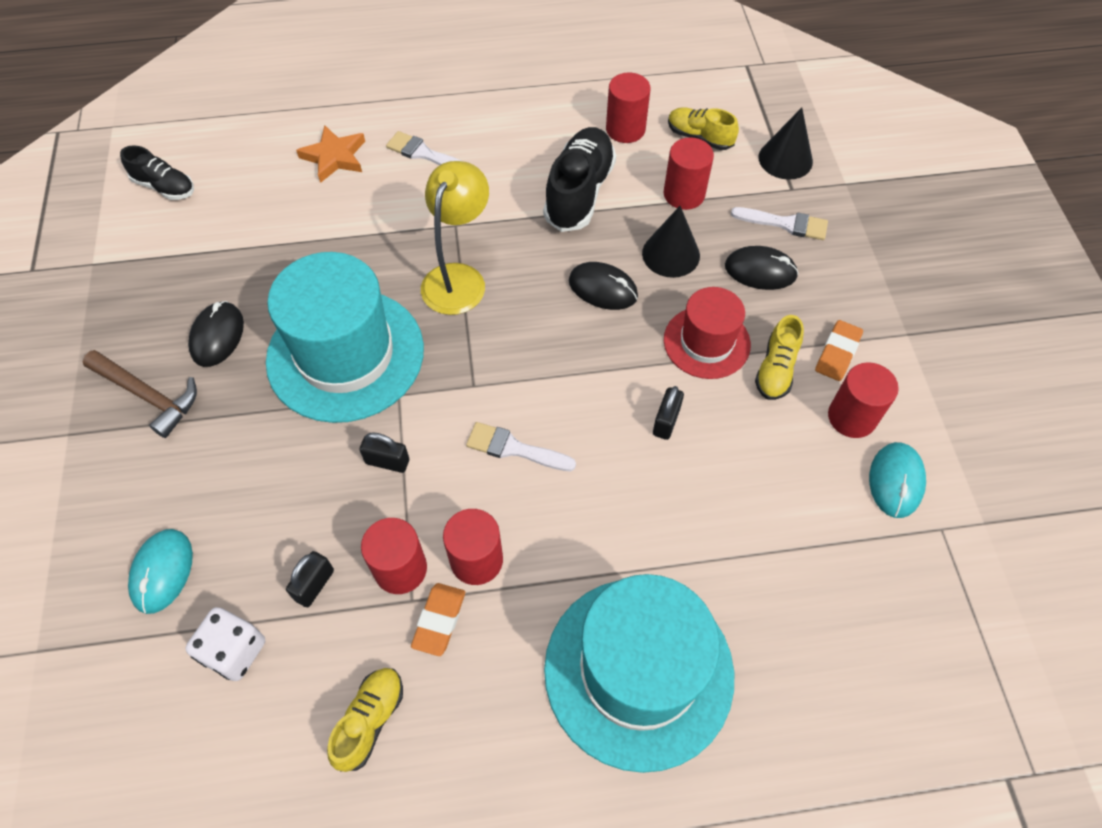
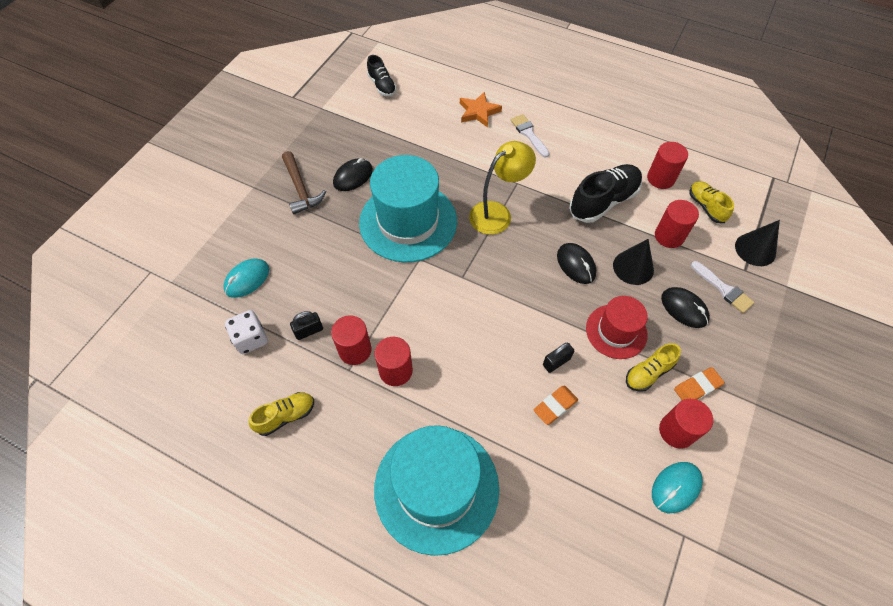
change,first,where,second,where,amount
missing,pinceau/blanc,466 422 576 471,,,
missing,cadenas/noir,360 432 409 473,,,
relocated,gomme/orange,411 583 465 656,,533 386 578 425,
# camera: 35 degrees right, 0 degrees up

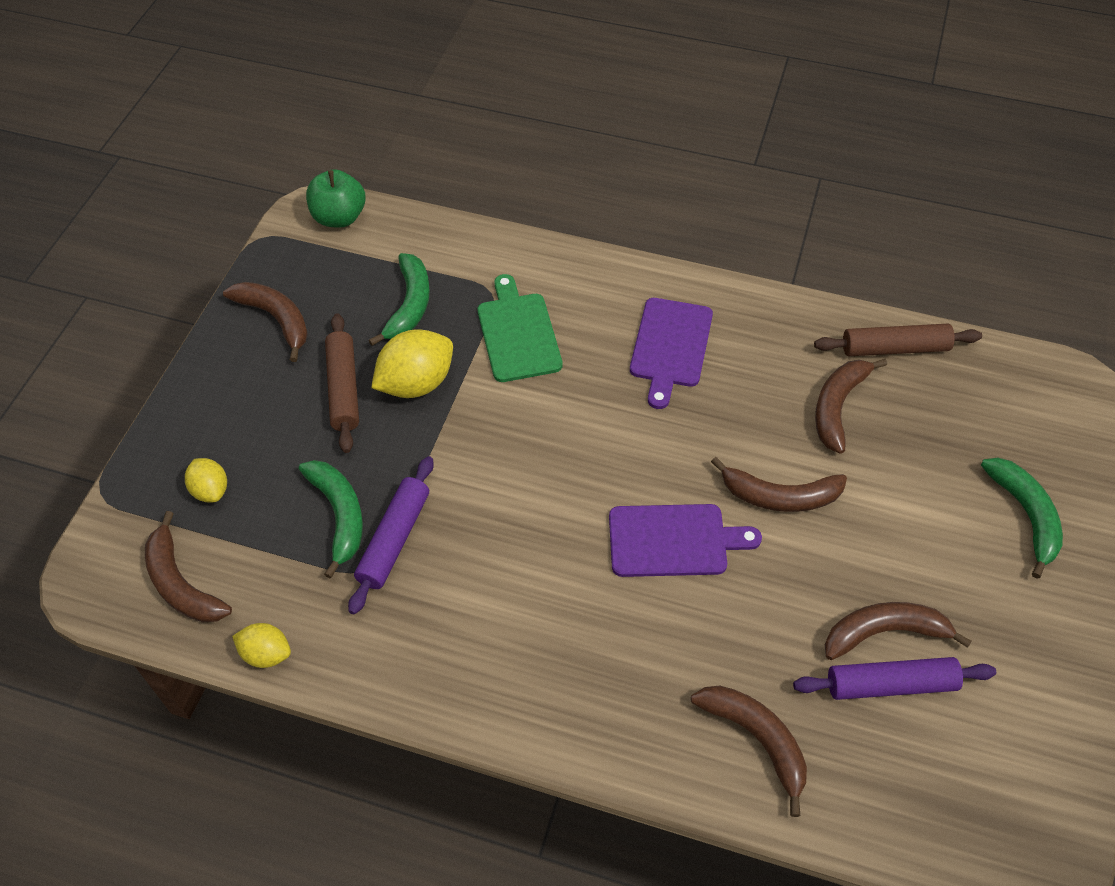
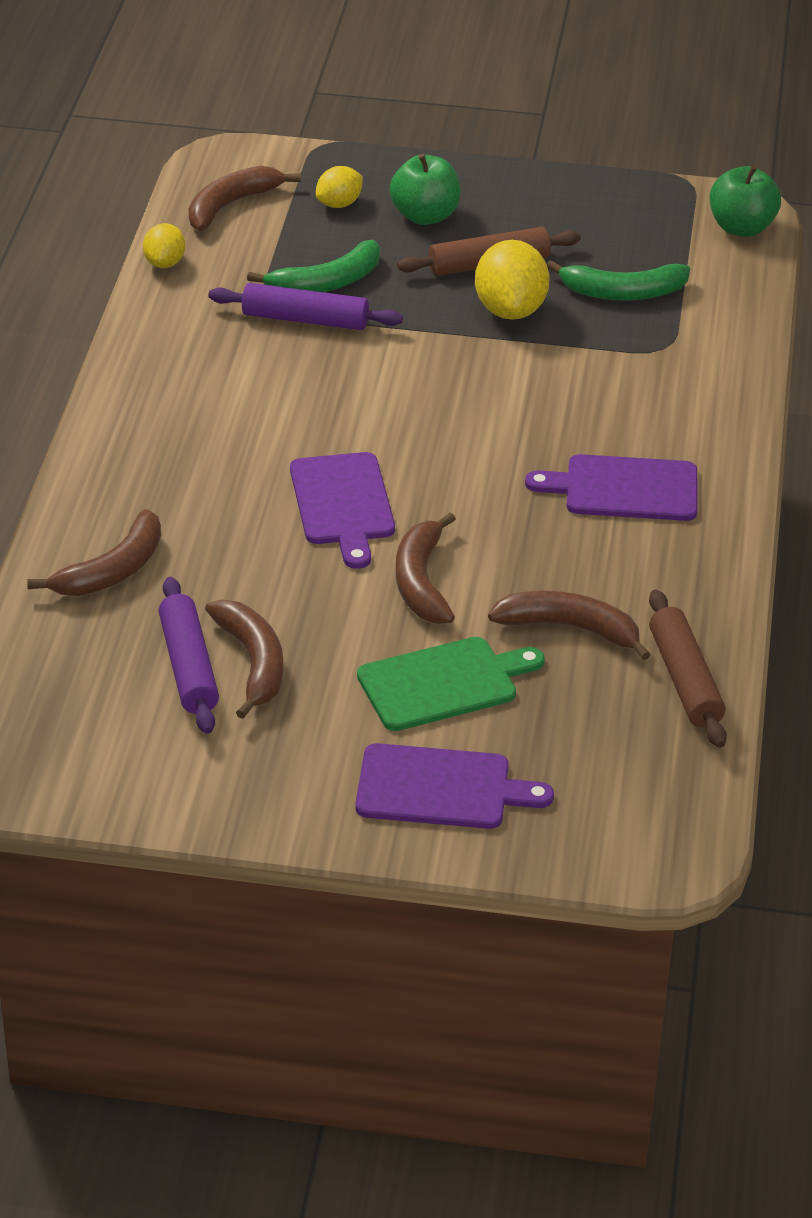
change,first,where,second,where,amount
relocated,planche à découper/vert,478 274 563 382,,357 637 545 731,
missing,banane/marron,223 282 308 362,,,
spun,citron/jaune,371 329 453 398,,475 240 550 320,45 degrees clockwise
exchanged,banane/vert,981 458 1063 579,planche à découper/violet,355 743 554 829,
appeared,,,pomme/vert,389 154 460 225,
# camera: 80 degrees right, 15 degrees down

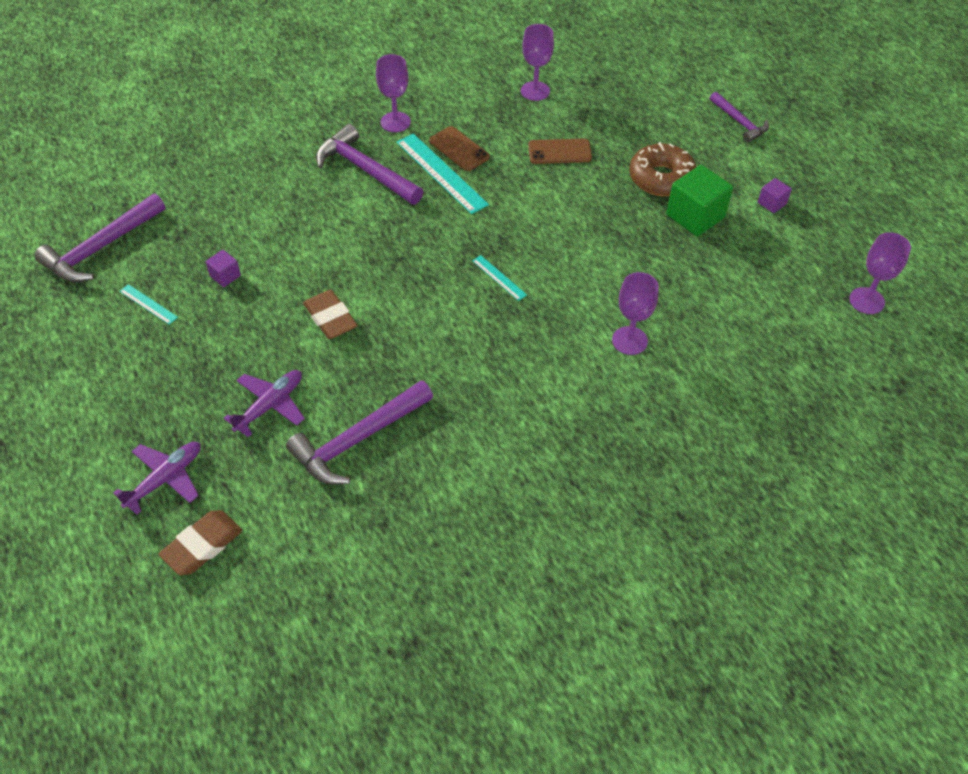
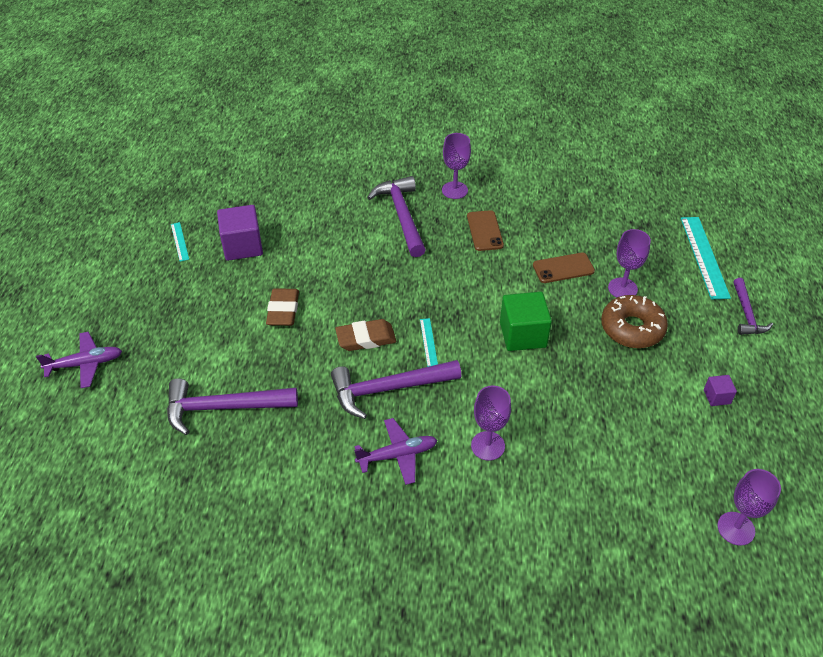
change,first,where,second,where,amount
relocated,verre à pied/violet,521 24 554 101,,608 229 651 298,
relocated,règle/turquoise,396 134 489 214,,681 217 731 299,
spun,téléphone/marron,528 138 592 164,,533 253 595 283,45 degrees counterclockwise
relocated,cube/vert,666 165 733 236,,500 292 552 351,
relocated,marteau/violet,35 193 166 282,,331 360 461 419,
size,cube/violet,205 250 241 287,,217 205 263 261,x2.00
relocated,avion/violet,224 370 305 437,,354 418 437 485,
relocated,gomme/marron,158 510 243 575,,335 319 396 351,
# camera: 35 degrees right, 5 degrees down

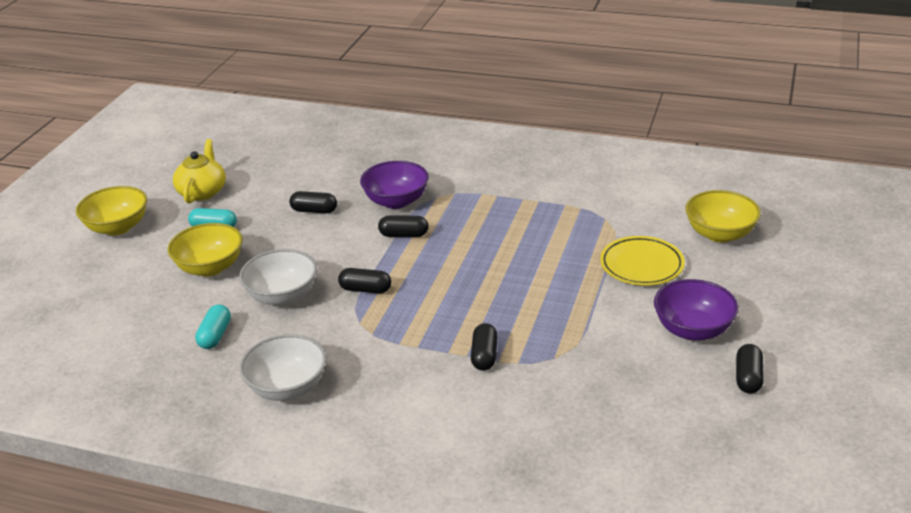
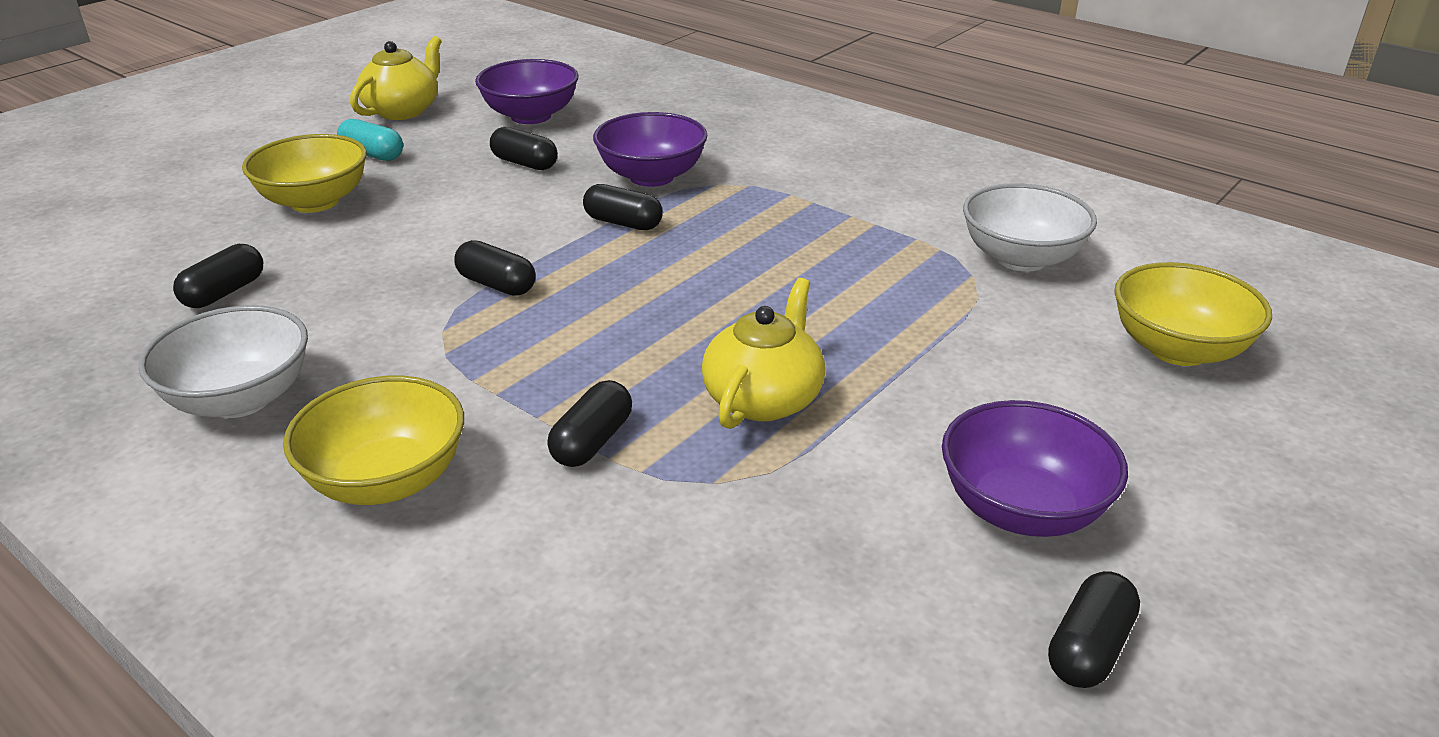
change,first,where,second,where,amount
relocated,bol/jaune,76 186 147 235,,283 376 464 505,
missing,assiette/jaune,600 236 685 286,,,
relocated,bol/blanc,240 249 317 305,,963 183 1097 272,
colour,gélule/turquoise,195 304 231 349,gélule/noir,173 244 263 308,
appeared,,,bol/violet,475 59 579 124,
appeared,,,théière/jaune,702 278 825 429,
# camera: 20 degrees right, 0 degrees up

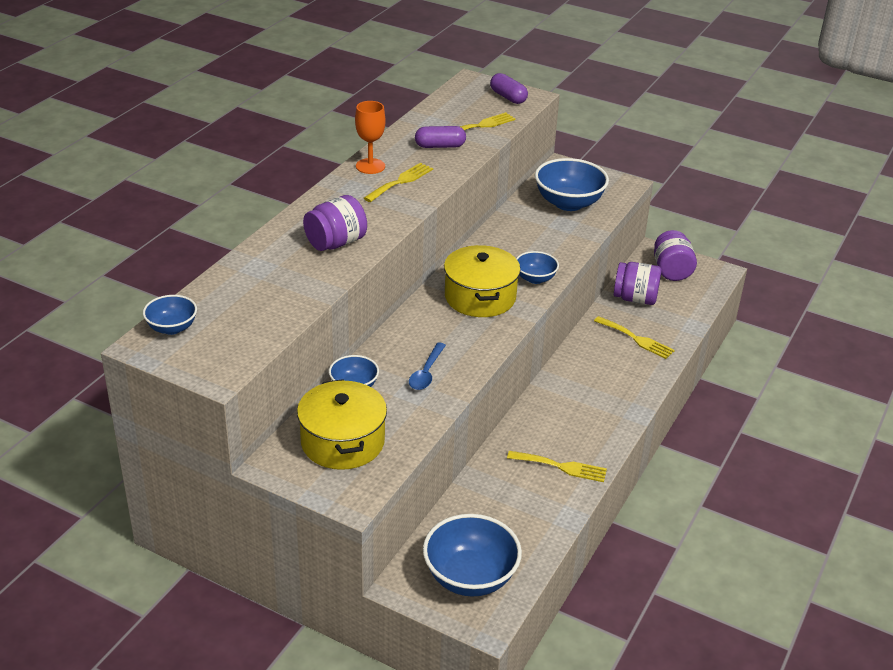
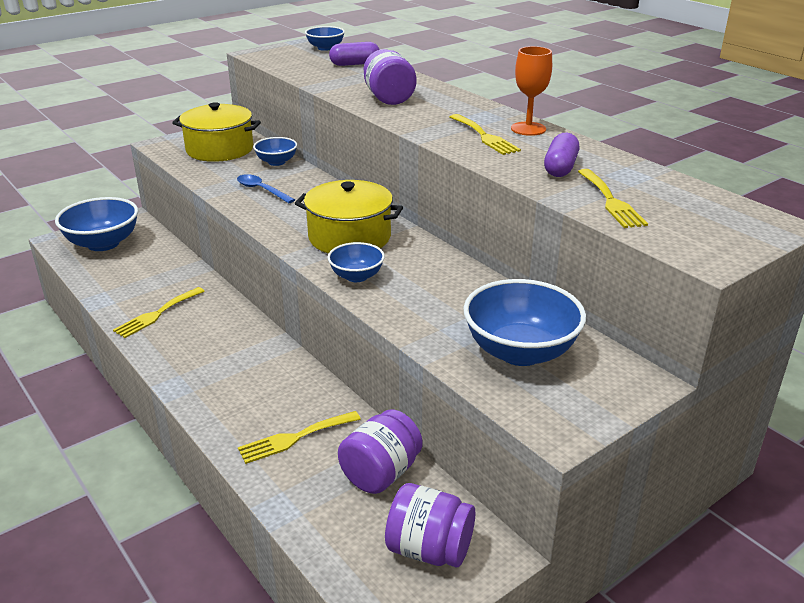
change,first,where,second,where,amount
relocated,gélule/violet,490 73 528 104,,329 42 380 66,
# camera: 115 degrees right, 5 degrees down

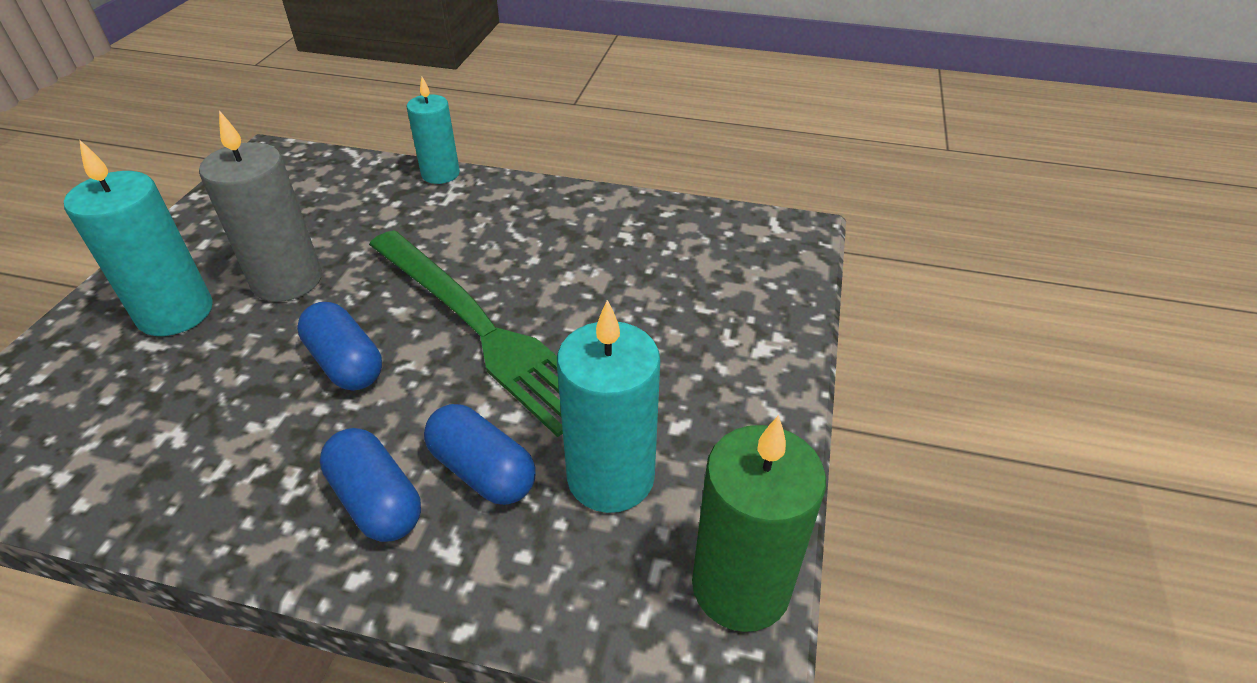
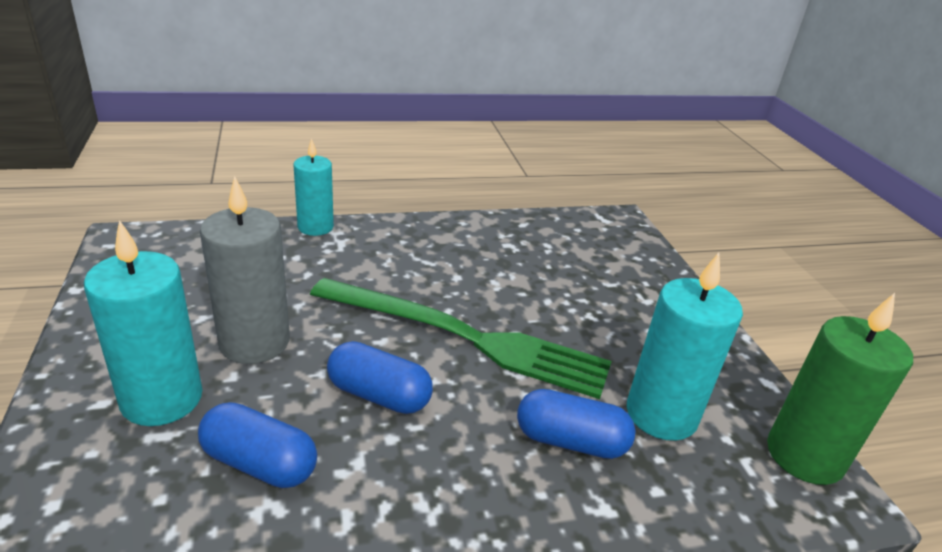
change,first,where,second,where,amount
relocated,gélule/bleu,320 428 421 542,,198 402 317 488,
# camera: 30 degrees left, 10 degrees down

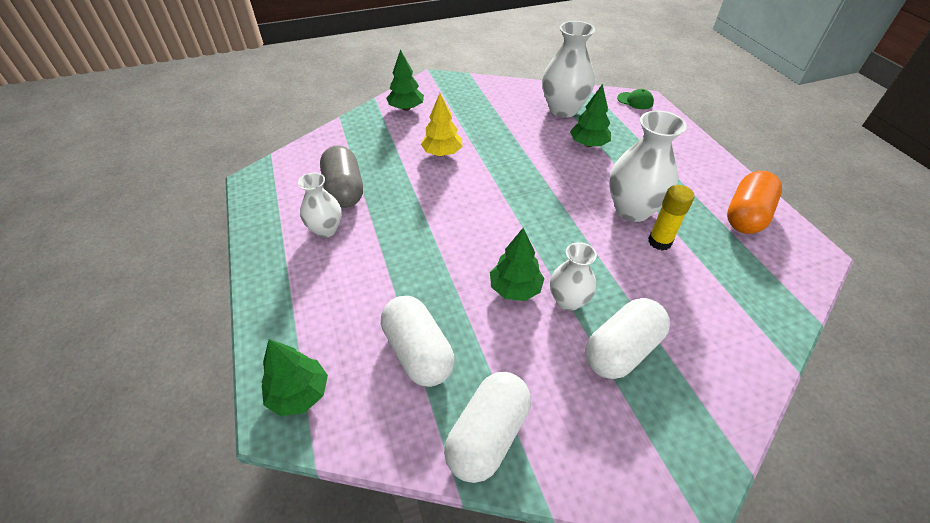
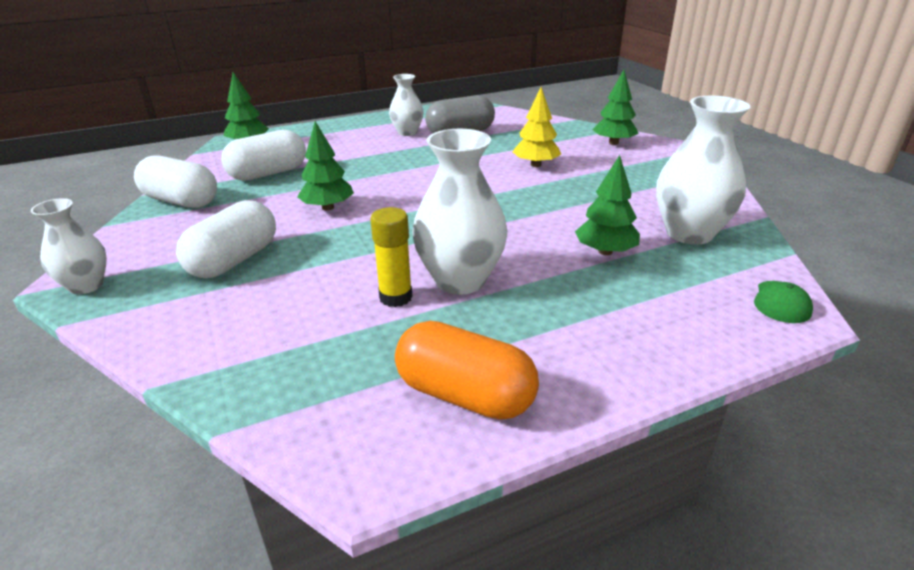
change,first,where,second,where,amount
relocated,vase/blanc,550 242 597 311,,31 198 107 294,
spun,gélule/blanc,585 298 670 379,,176 200 276 278,75 degrees clockwise
# camera: 85 degrees right, 15 degrees down

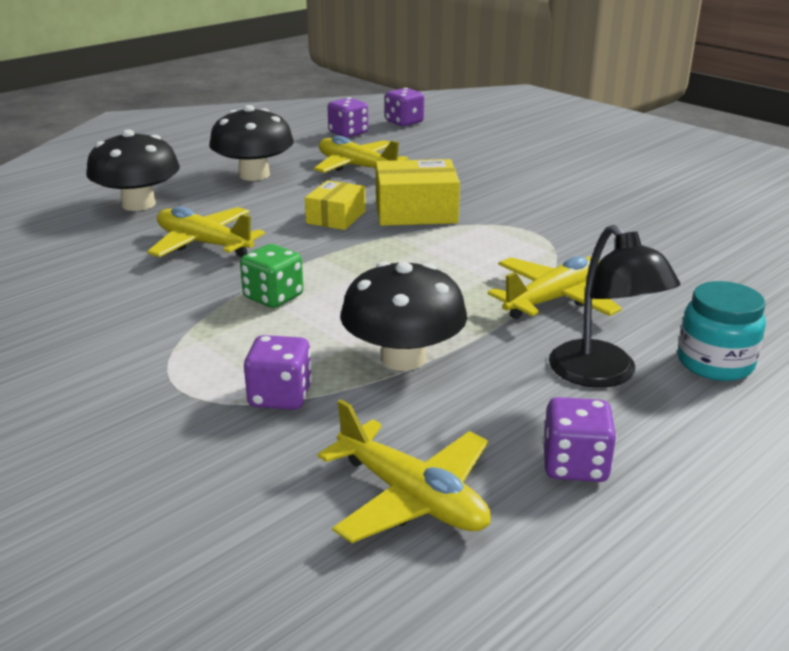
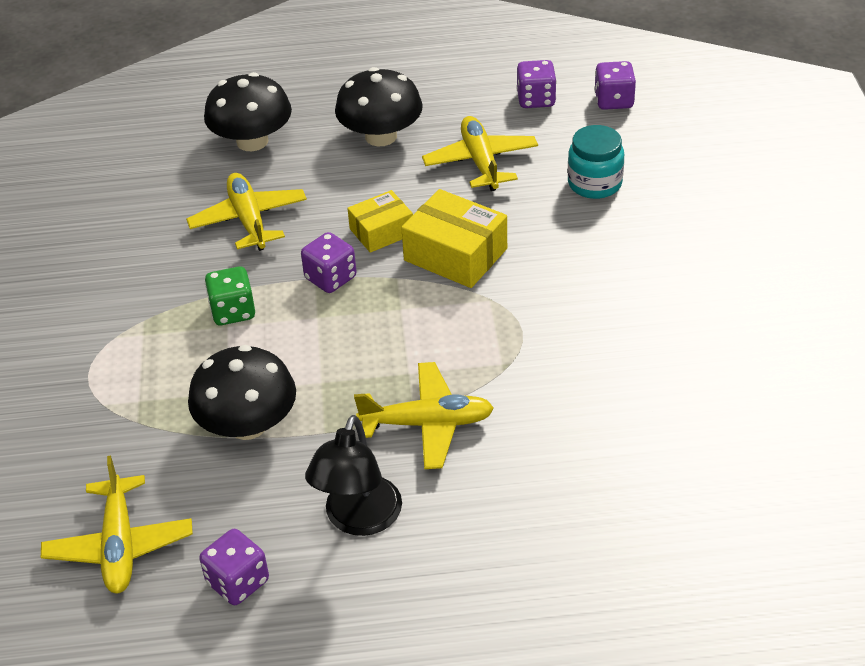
change,first,where,second,where,amount
relocated,bocal/turquoise,678 281 766 381,,568 125 624 199,
relocated,dé/violet,244 335 312 410,,301 232 357 293,
# camera: 40 degrees right, 15 degrees up

